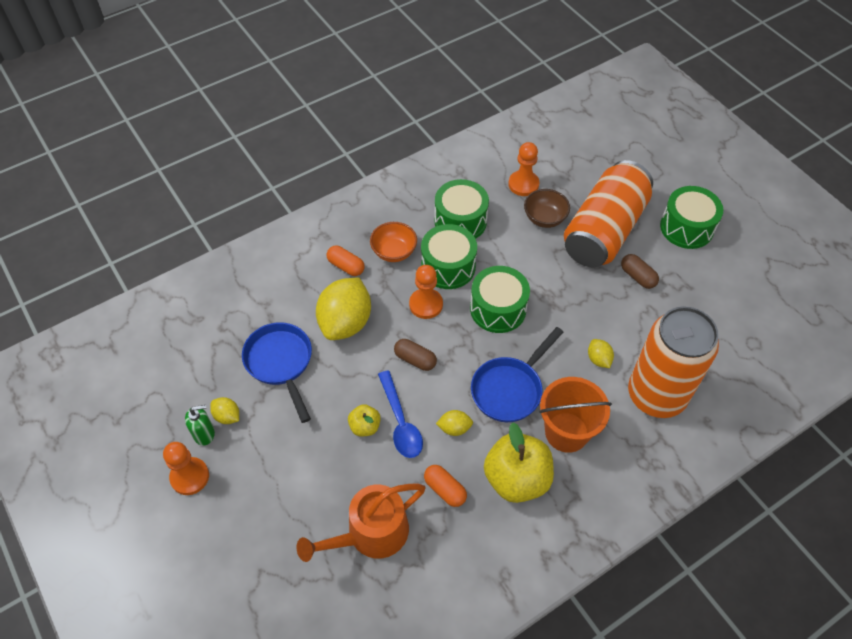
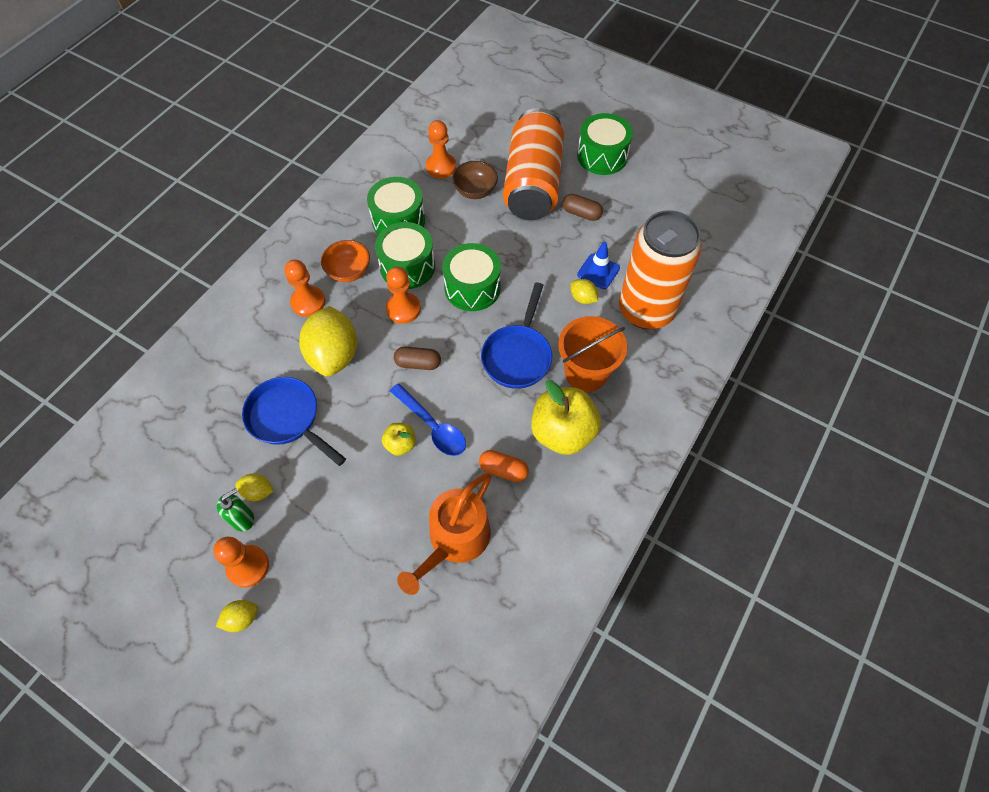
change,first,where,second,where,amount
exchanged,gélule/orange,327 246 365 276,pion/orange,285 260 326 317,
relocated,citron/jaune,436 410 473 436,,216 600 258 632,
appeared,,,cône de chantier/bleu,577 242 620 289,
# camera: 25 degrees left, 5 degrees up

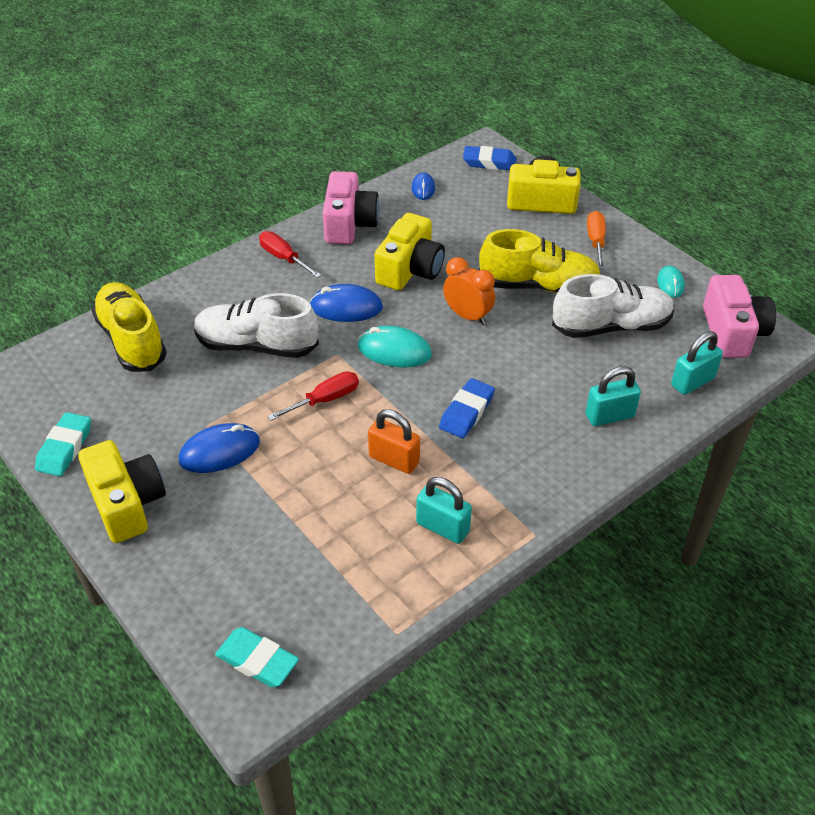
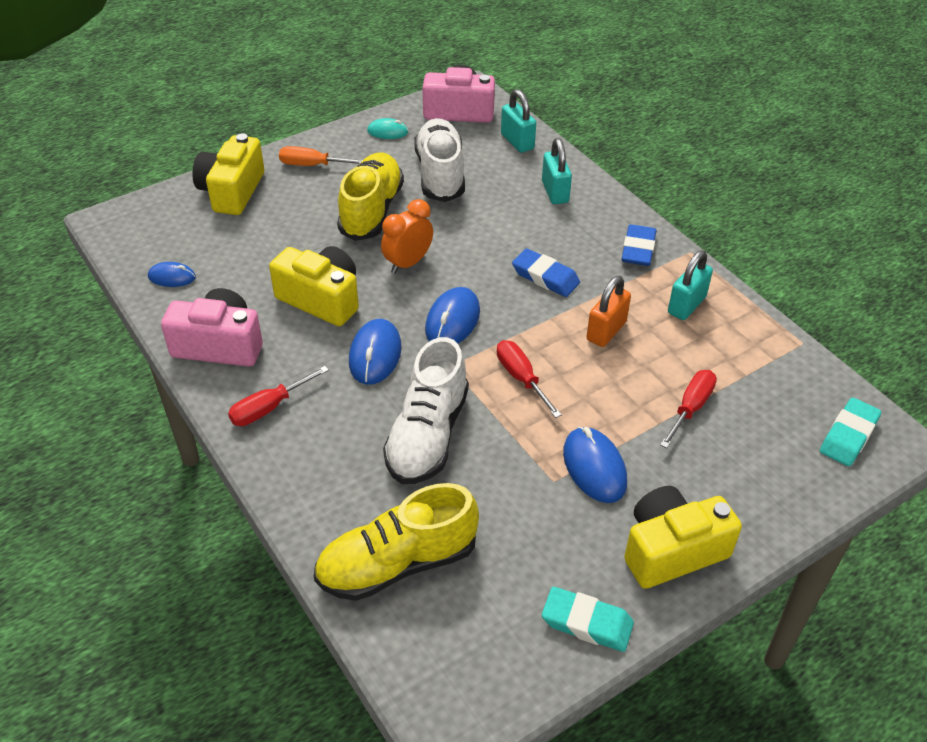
change,first,where,second,where,amount
relocated,gomme/bleu,463 146 516 170,,622 224 657 266,
colour,souris/turquoise,358 326 432 367,souris/bleu,425 287 480 344,
appeared,,,tournevis/rouge,660 370 717 448,
# camera: 85 degrees left, 0 degrees up

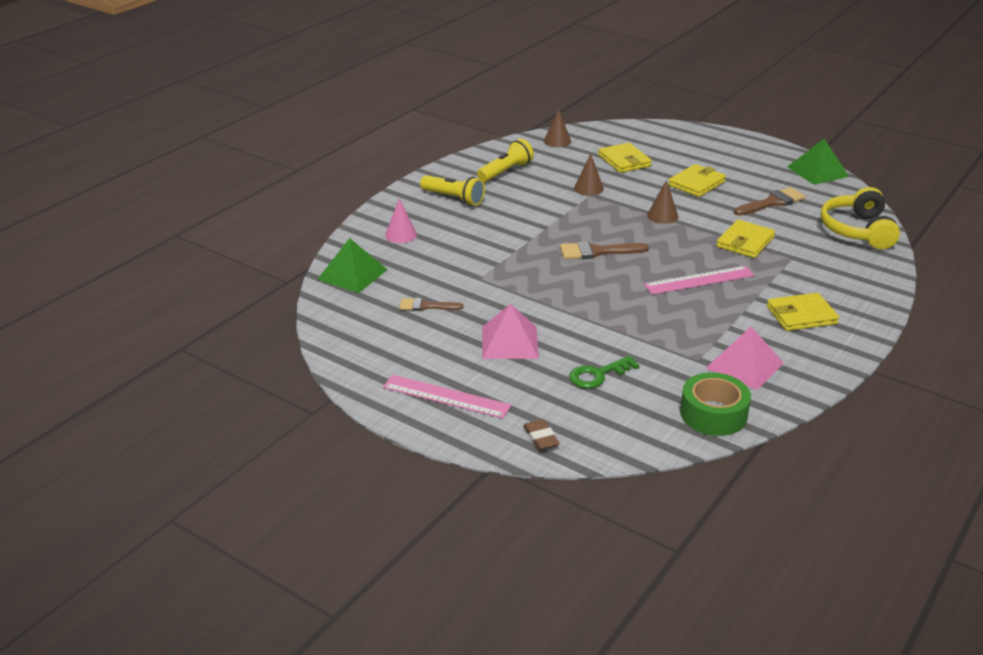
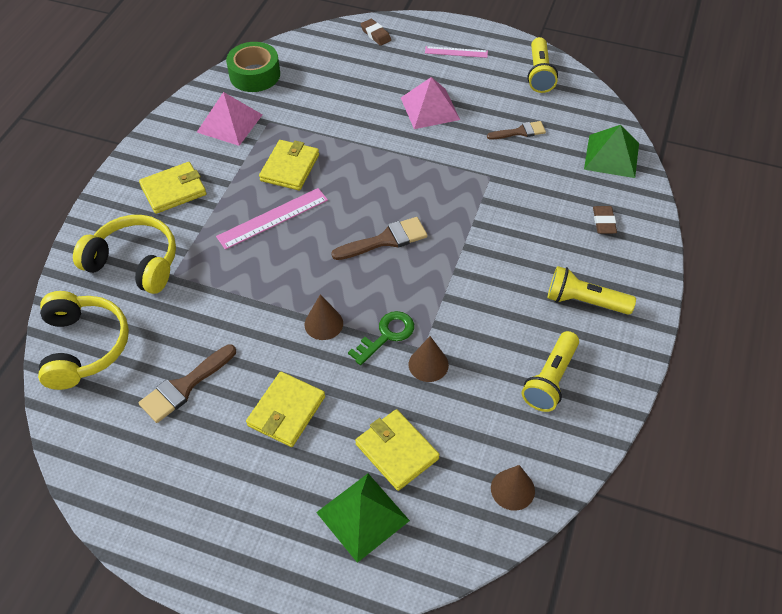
change,first,where,second,where,amount
relocated,pyramide/vert,787 139 849 185,,316 474 410 563,
exchanged,cône/rose,385 199 417 243,gomme/marron,593 206 617 234,
relocated,portefeuille/jaune,716 220 775 258,,259 140 319 191,
relocated,clé/vert,569 356 640 389,,348 311 414 365,
size,règle/rose,383 375 511 419,,425 46 488 58,x0.63
appeared,,,lampe de poche/jaune,528 37 558 93,
appeared,,,casque audio/jaune,73 215 176 294,
# camera: 165 degrees right, 20 degrees up

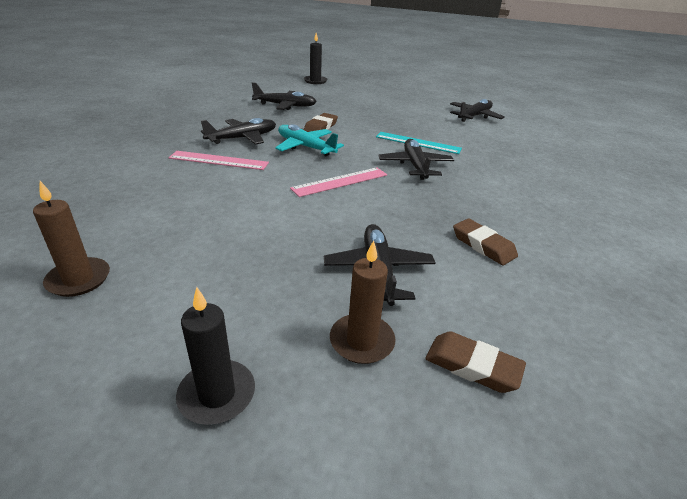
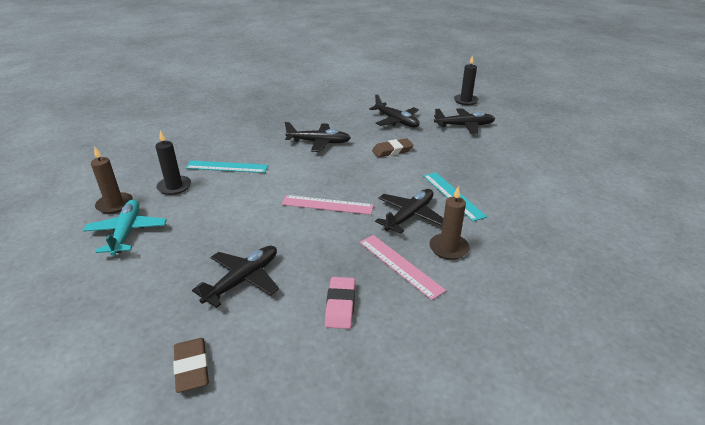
change,first,where,second,where,amount
relocated,avion/noir,450 99 505 122,,434 108 495 134,
relocated,avion/turquoise,275 124 344 156,,83 199 167 256,
relocated,règle/rose,169 151 269 170,,359 235 446 300,
colour,gomme/marron,453 219 518 265,gomme/rose,325 277 355 329,
relocated,bougie/marron,330 240 395 364,,429 186 470 260,
relocated,bougie/noir,176 287 255 425,,155 130 191 195,
appeared,,,règle/turquoise,186 161 269 173,
# camera: 45 degrees right, 0 degrees up

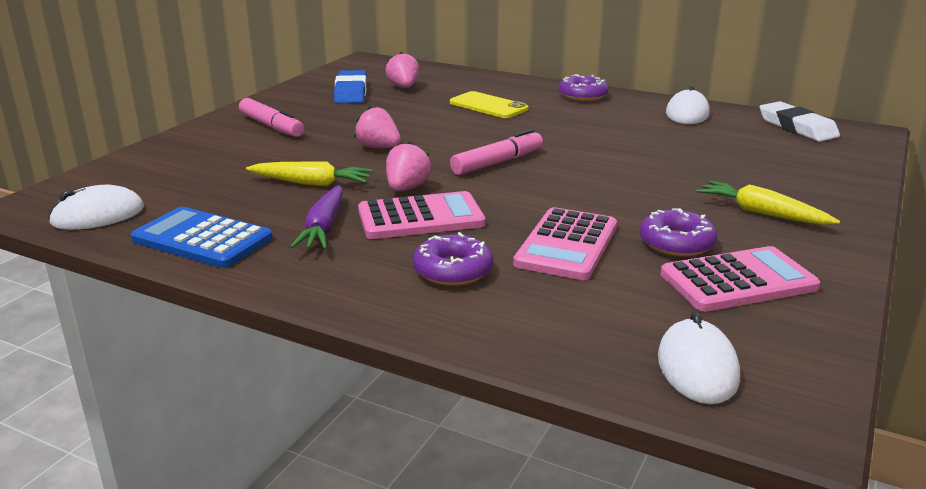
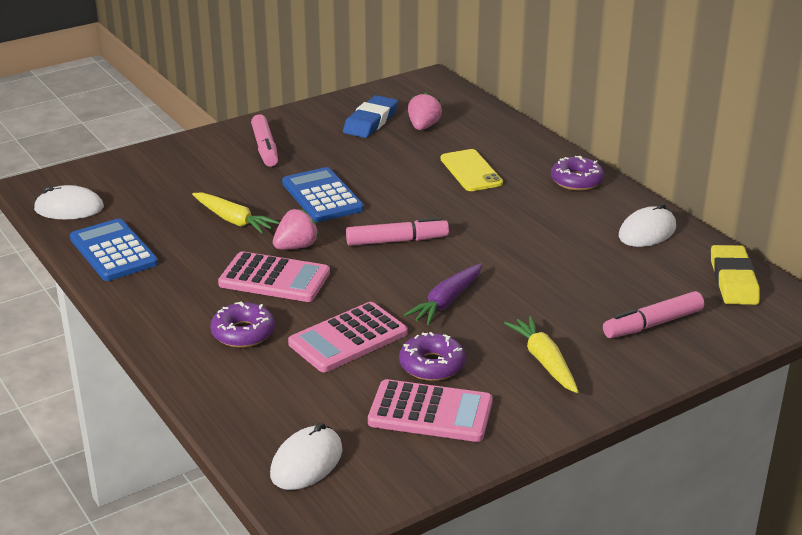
change,first,where,second,where,amount
colour,gomme/blanc,759 101 840 142,gomme/jaune,711 245 760 305,
exchanged,fraise/rose,354 106 401 148,calculatrice/bleu,282 167 364 222,
relocated,carotte/violet,290 185 343 249,,404 263 482 325,
appeared,,,feutre/rose,603 291 704 338,
# camera: 30 degrees right, 5 degrees up

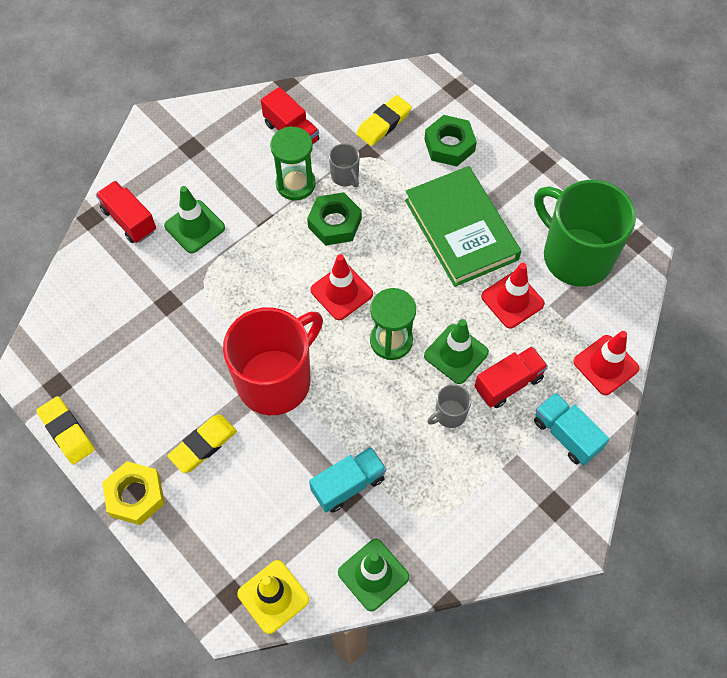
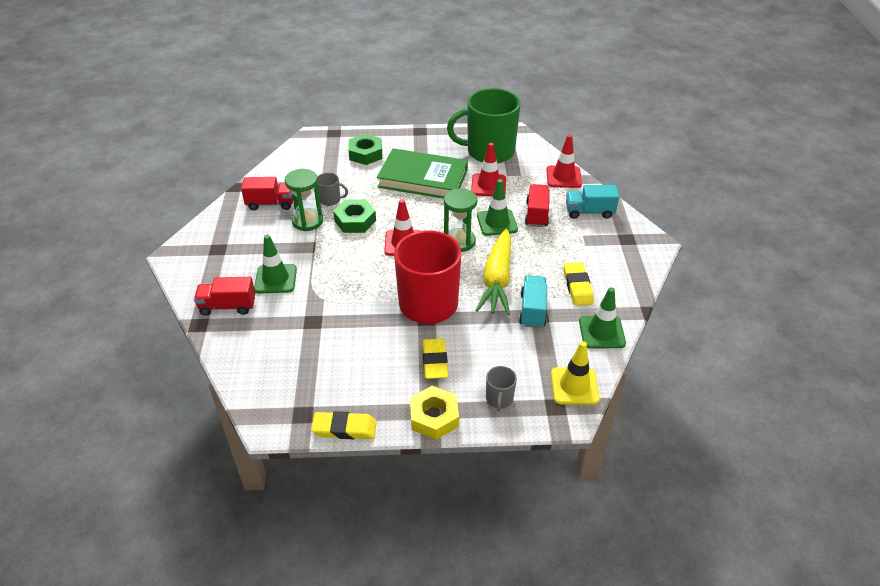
change,first,where,second,where,amount
relocated,gomme/jaune,356 95 412 146,,564 262 594 306,
relocated,tasse/gris,427 384 471 428,,486 366 517 411,
appeared,,,carotte/jaune,475 229 511 315,
# camera: 50 degrees left, 20 degrees down

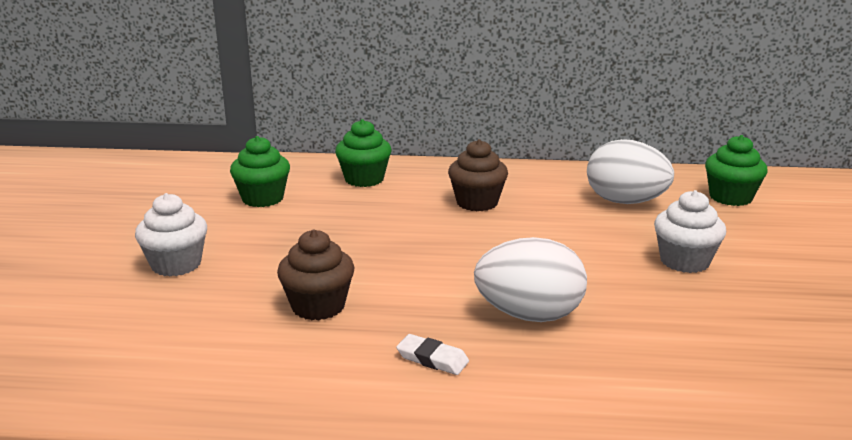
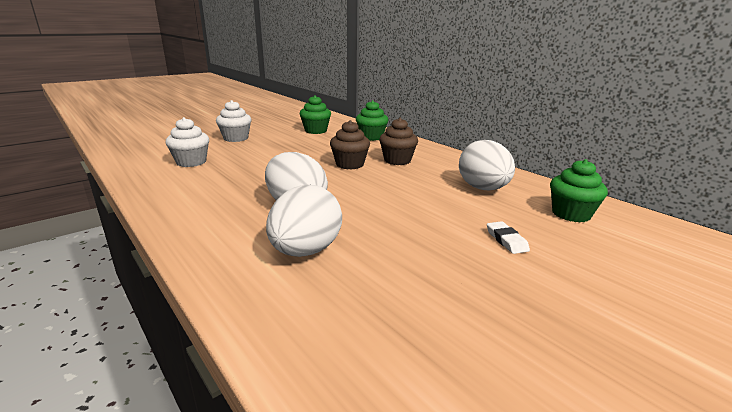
change,first,where,second,where,amount
relocated,muffin/blanc,654 190 726 273,,165 117 209 167,
relocated,muffin/marron,277 230 355 320,,330 120 370 170,
relocated,gomme/blanc,396 334 469 375,,487 221 530 254,
appeared,,,œuf/blanc,266 185 342 257,
# camera: 45 degrees right, 0 degrees up

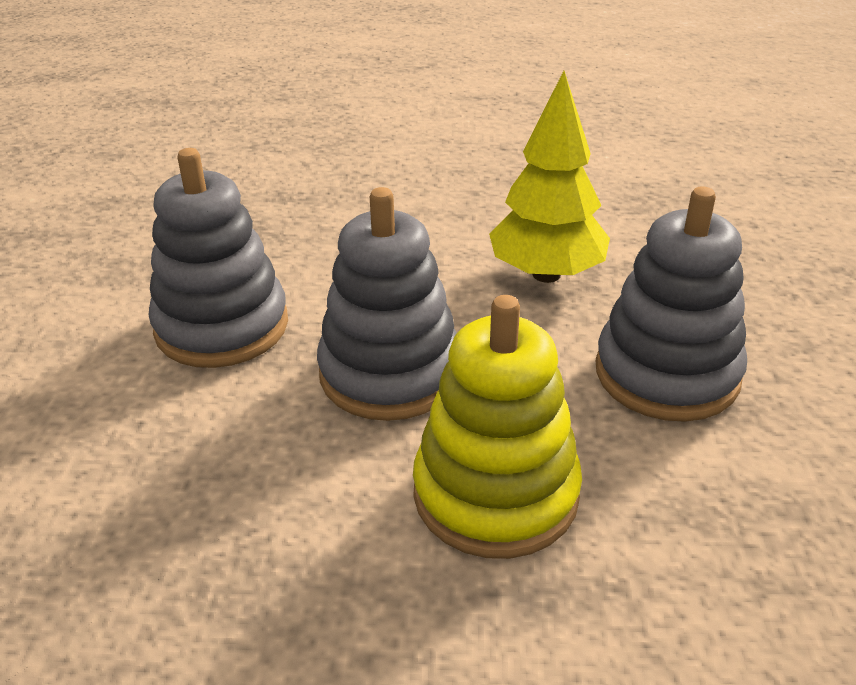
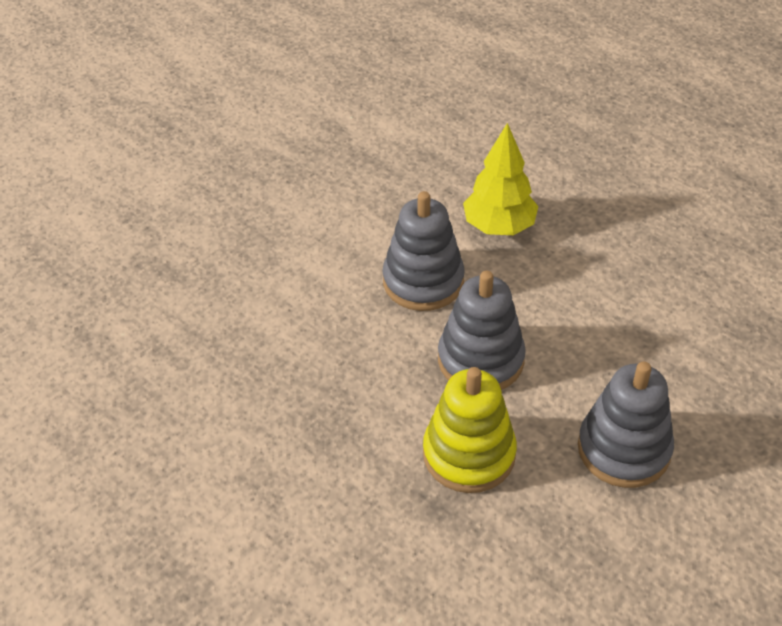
change,first,where,second,where,amount
relocated,arbre/jaune,489 71 610 283,,463 123 539 235,
# camera: 40 degrees right, 10 degrees up

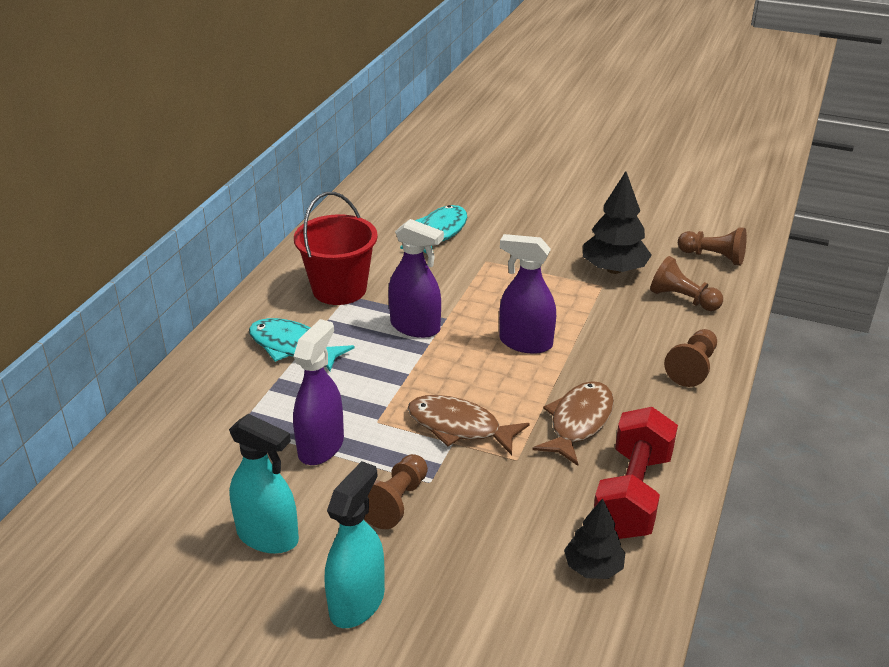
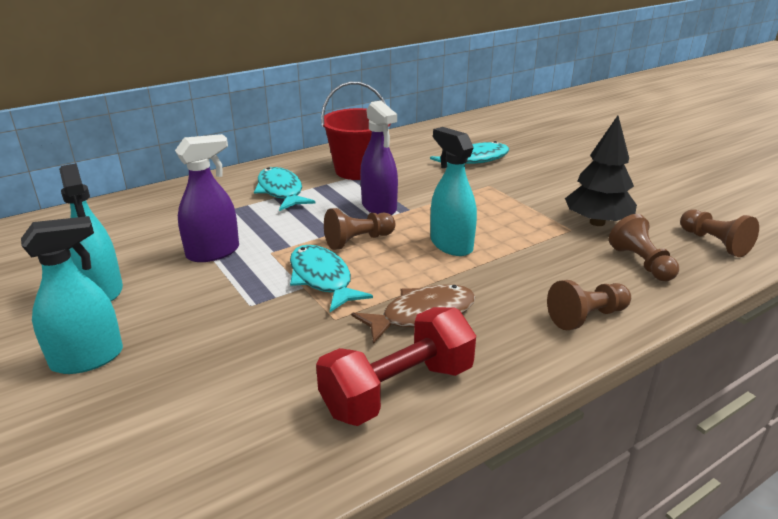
change,first,where,second,where,amount
colour,vaporisateur/violet,499 234 556 354,vaporisateur/turquoise,431 127 477 256,
colour,poisson/marron,408 395 530 455,poisson/turquoise,290 245 373 312,
relocated,pion/marron,364 454 428 529,,324 208 395 250,
missing,arbre/noir,564 498 625 579,,,
# camera: 35 degrees right, 5 degrees down

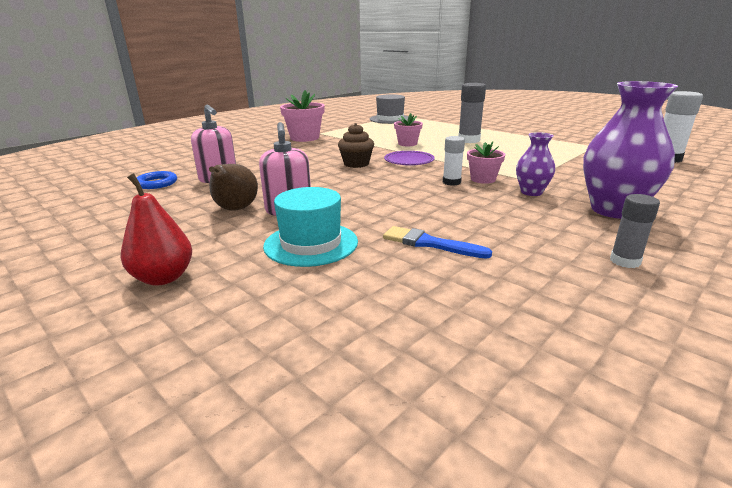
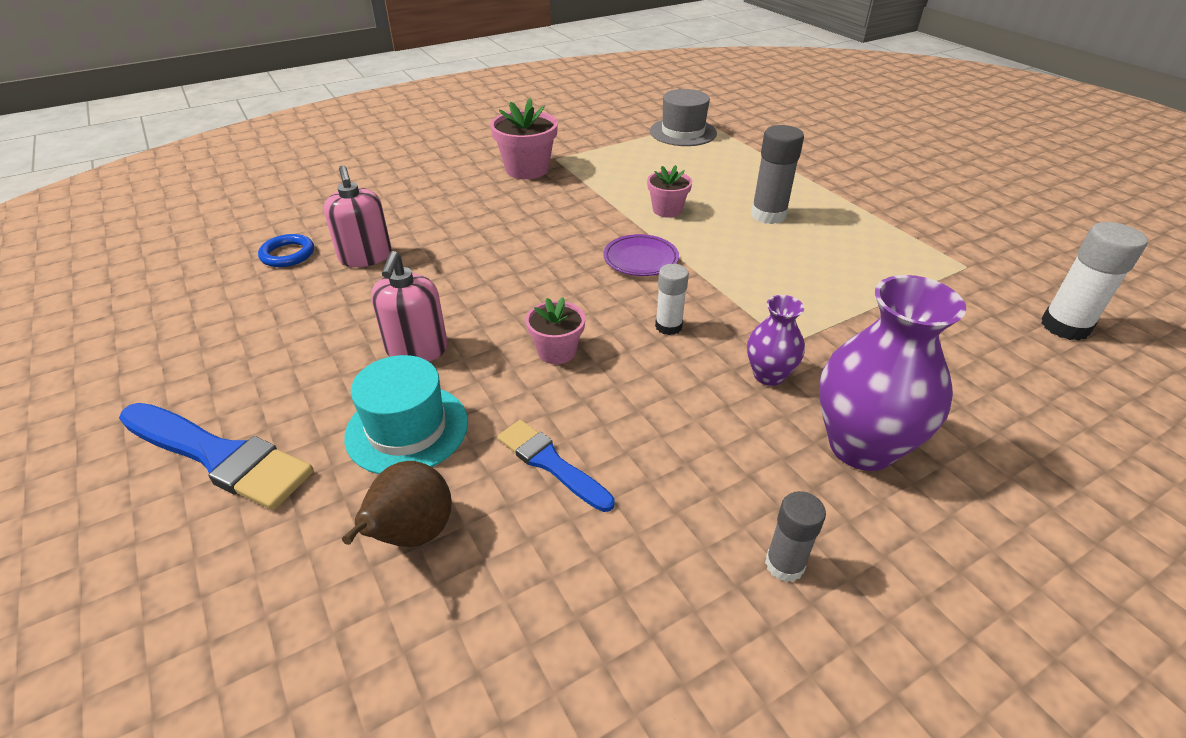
change,first,where,second,where,amount
missing,muffin/marron,338 123 374 168,,,
relocated,pot de fleurs/rose,467 141 506 184,,526 297 585 364,
relocated,poire/marron,209 164 258 210,,342 461 452 547,
exchanged,poire/rouge,121 173 192 286,pinceau/bleu,119 403 313 510,
# camera: 15 degrees right, 15 degrees up

